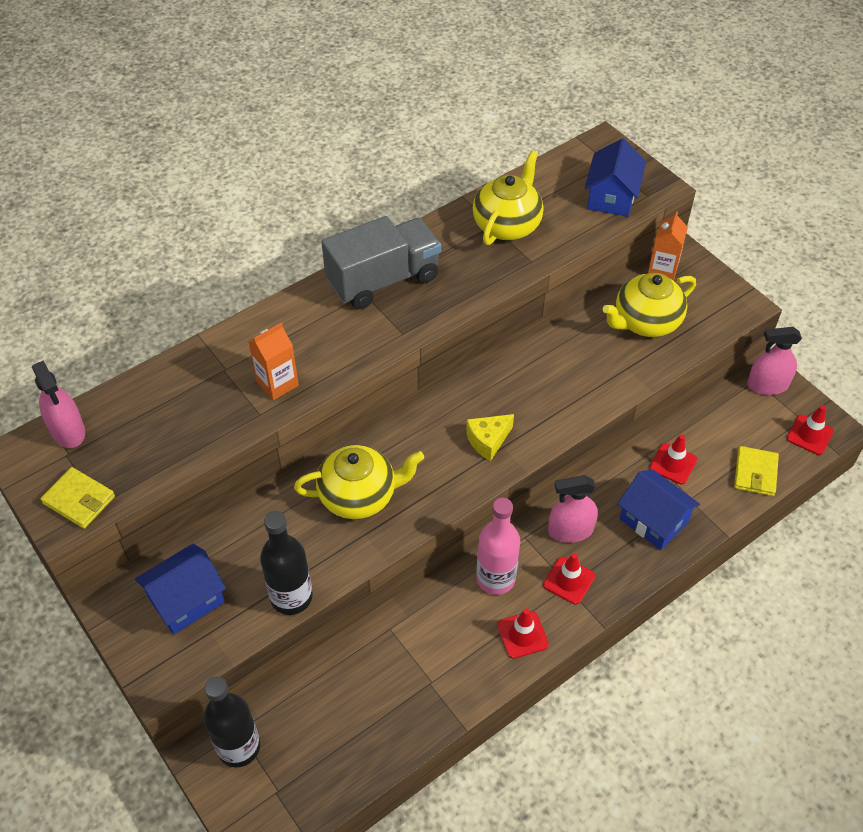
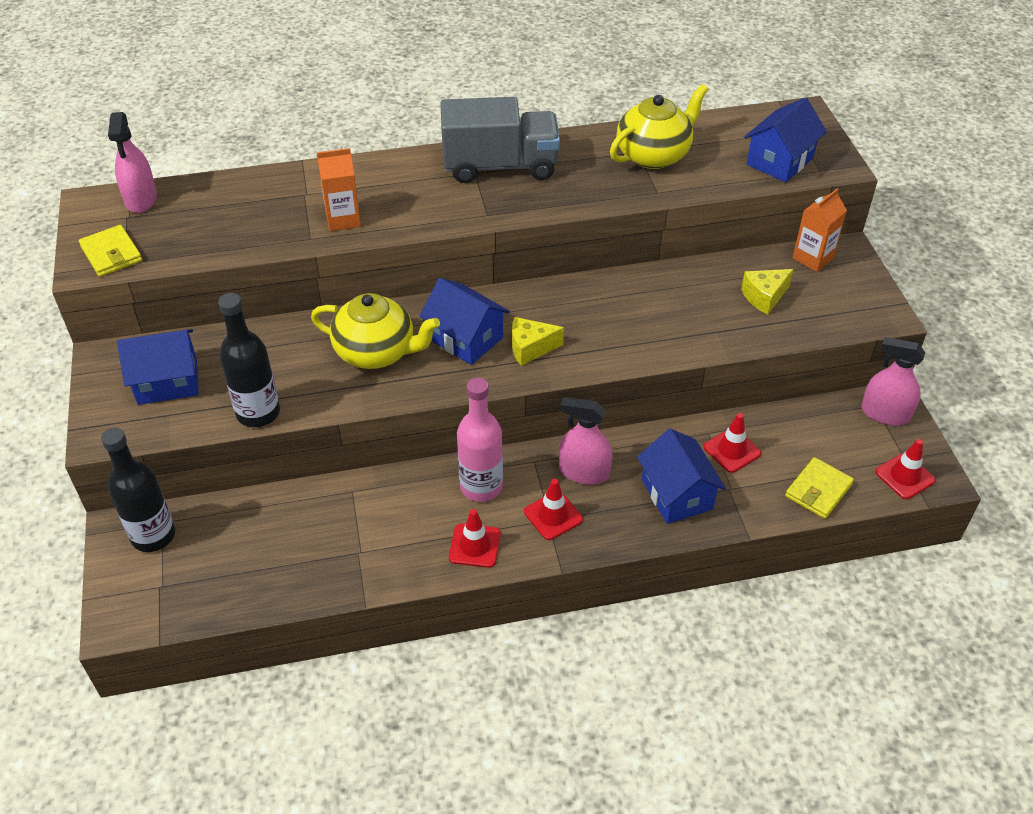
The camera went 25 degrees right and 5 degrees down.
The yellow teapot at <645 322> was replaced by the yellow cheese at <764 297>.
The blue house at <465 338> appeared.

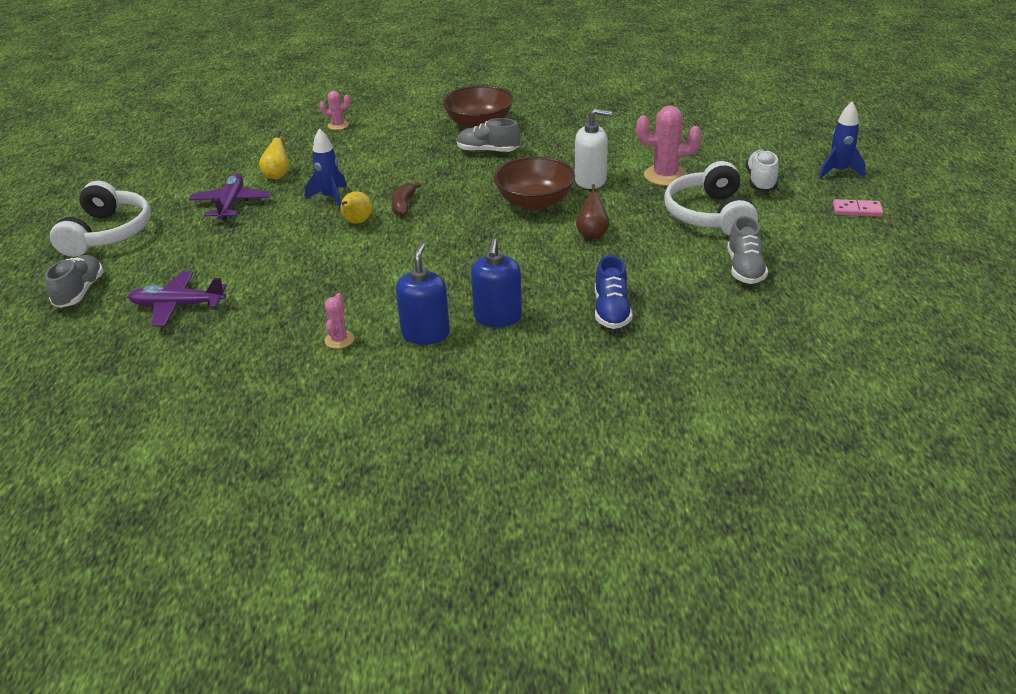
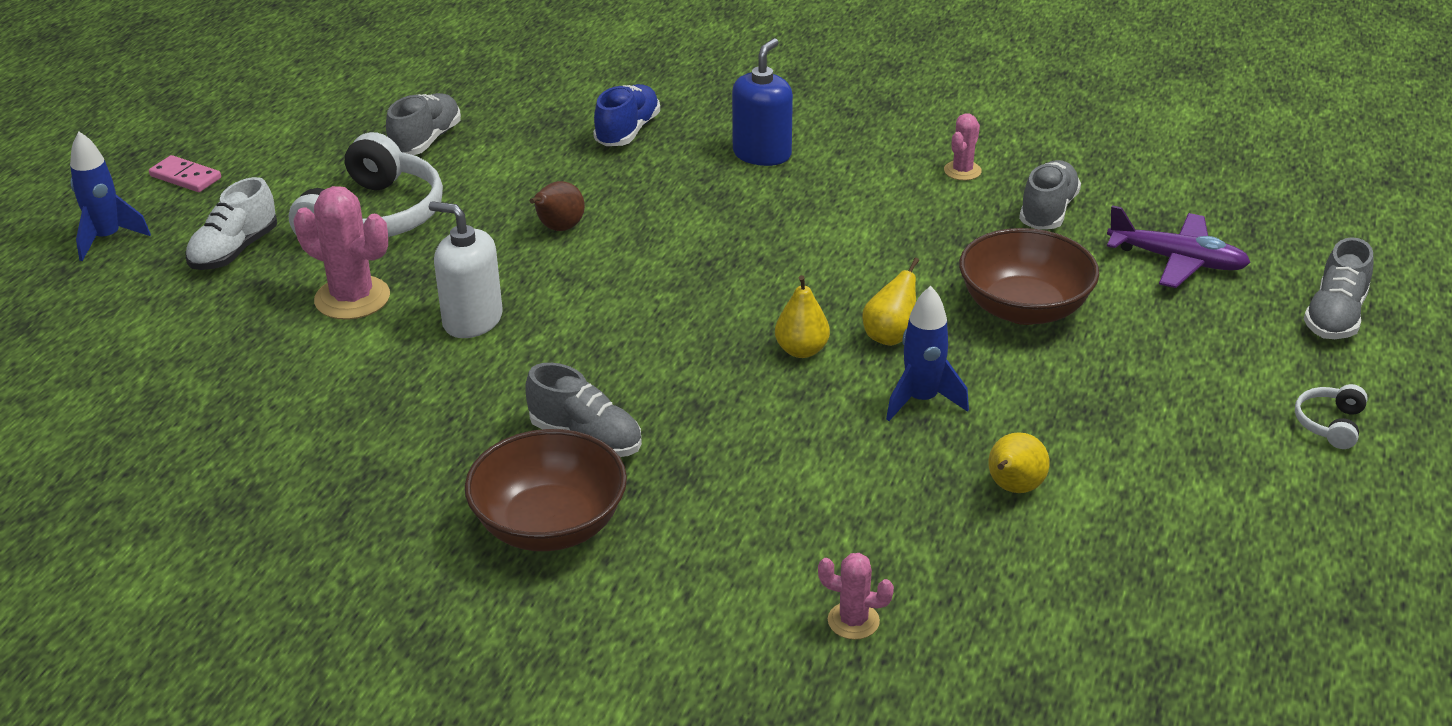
The camera went 160 degrees left and 0 degrees up.
The white headphones at <107 233> changed to 0.44 times the size.
The purple plane at <231 204> disappeared.
The brown banana at <404 205> was replaced by the yellow pear at <801 350>.
The blue soap dispenser at <425 333> disappeared.
The brown bowl moved from <534 202> to <1024 308>.
The grey shoe at <1048 211> appeared.

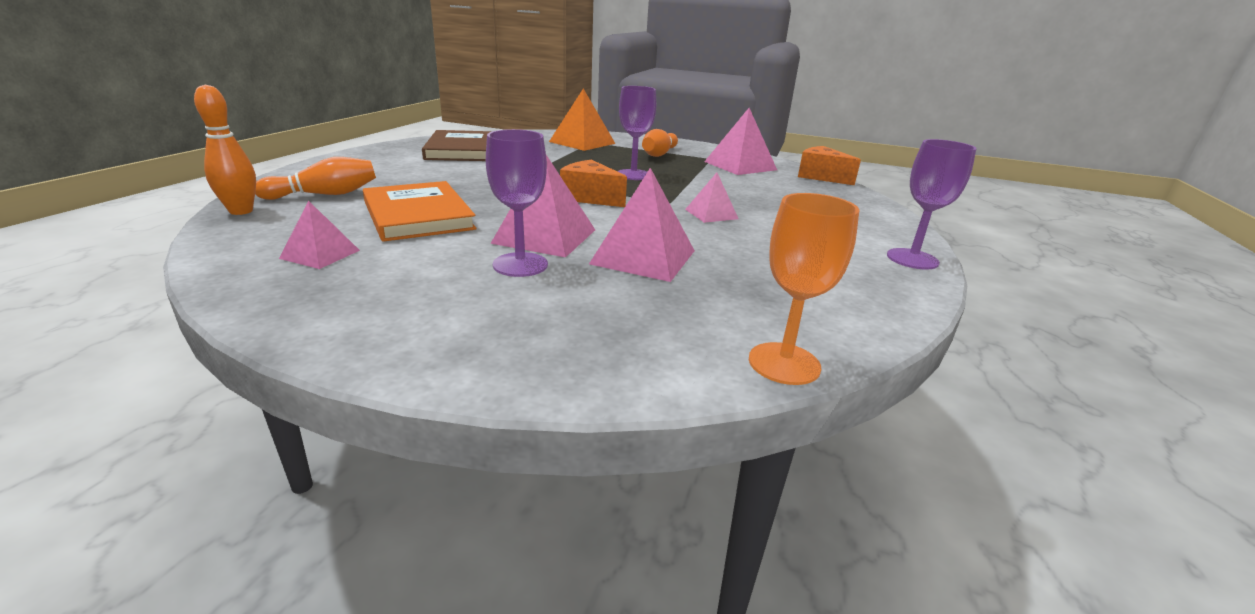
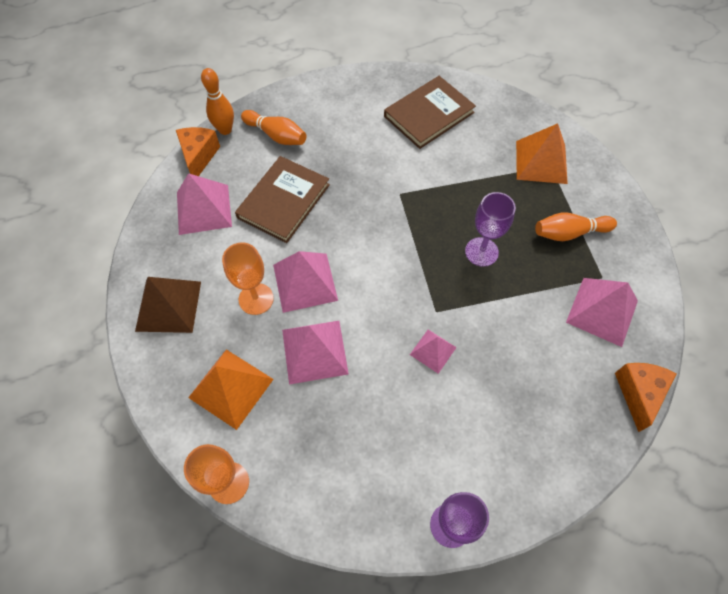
The camera went 60 degrees right and 35 degrees up.
The pink pyramid at <320 254> changed to 1.72 times the size.
The orange book at <418 215> became the brown book at <283 201>.
The purple goblet at <520 265> became the orange goblet at <256 299>.
The orange cheese moved from <590 198> to <199 156>.
The brown pyramid at <168 306> appeared.
The orange pyramid at <231 388> appeared.

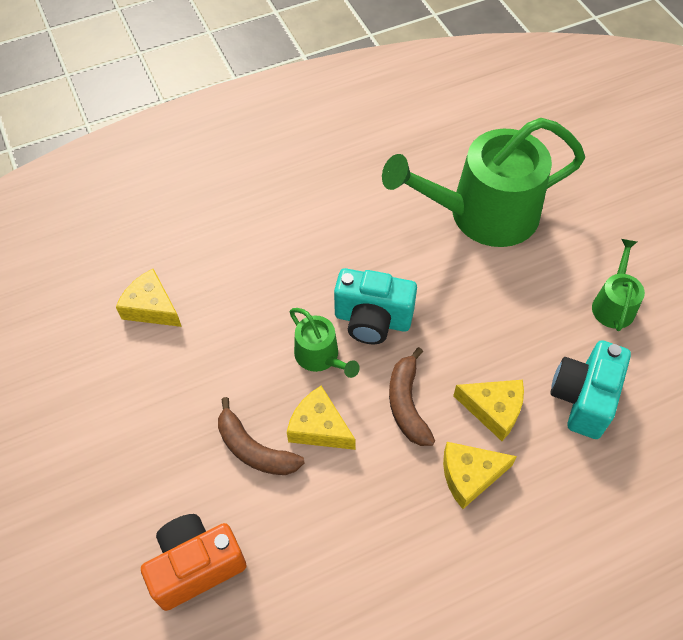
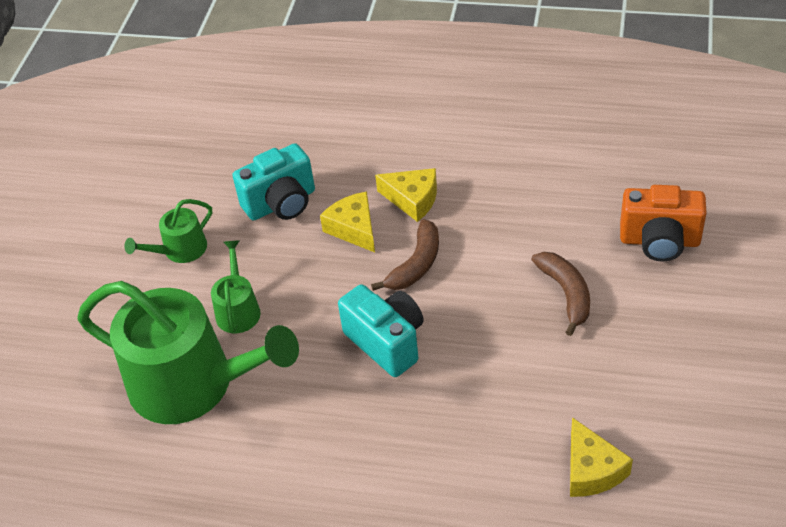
The camera went 140 degrees left and 10 degrees down.
The yellow cheese at <319 427> disappeared.
The green watering can moved from <320 356> to <238 309>.

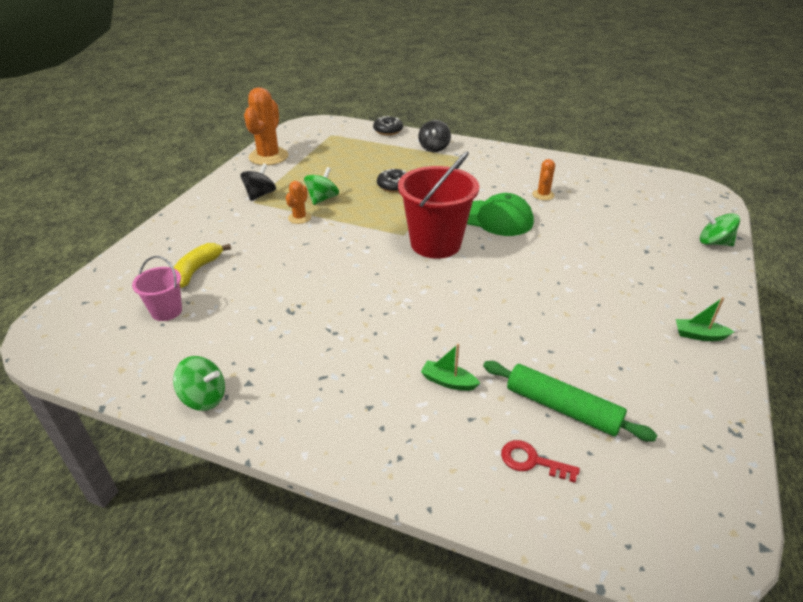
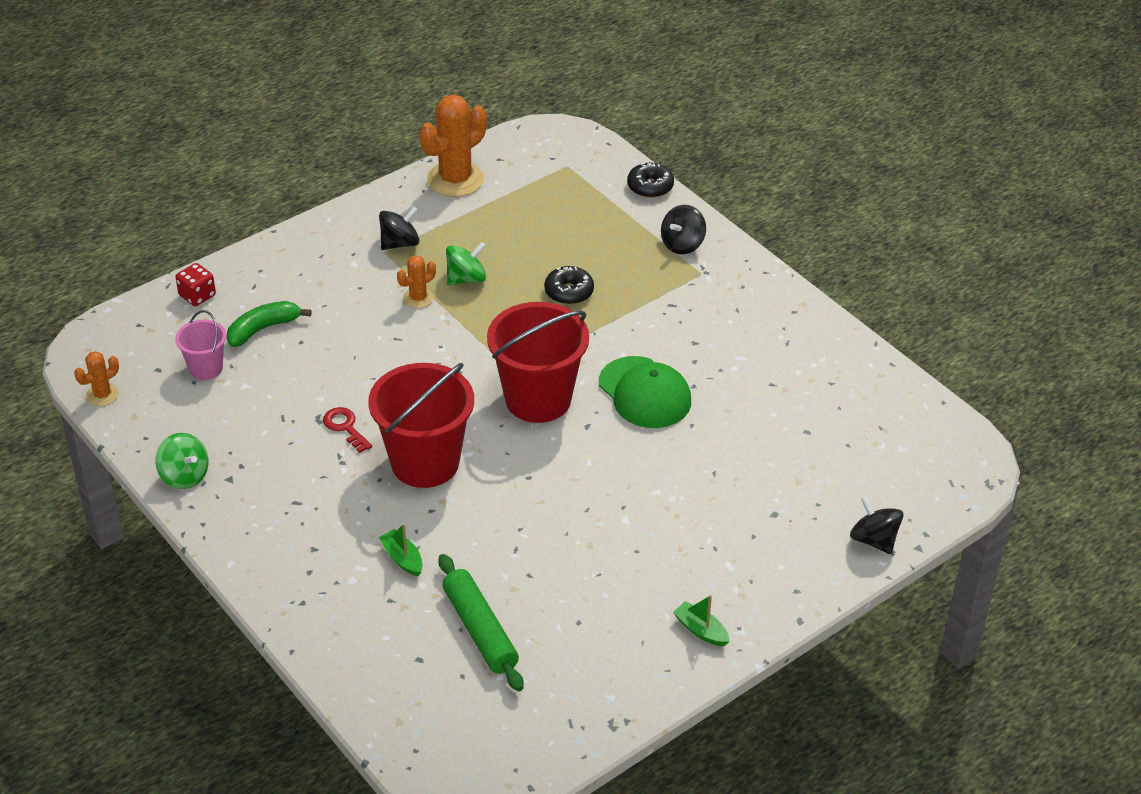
The camera went 30 degrees right and 5 degrees up.
The yellow banana at <197 270> became the green banana at <263 329>.
The red key moved from <531 461> to <345 427>.
The orange cactus moved from <543 195> to <102 395>.
The green spinning top at <714 243> became the black spinning top at <874 540>.
The red dice at <197 295> appeared.
The red bucket at <425 463> appeared.

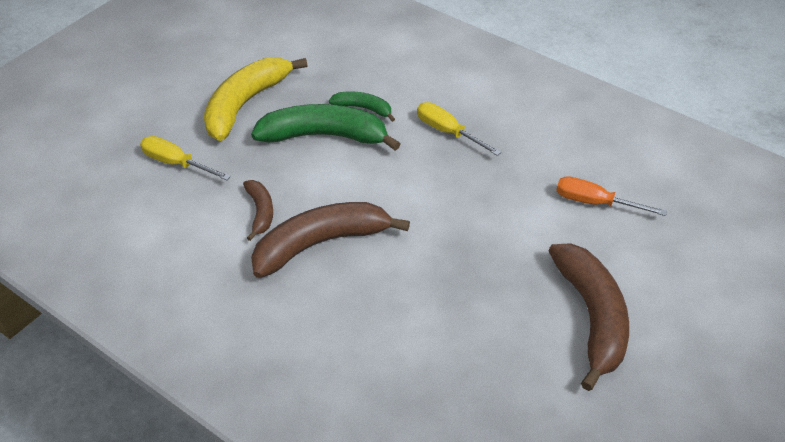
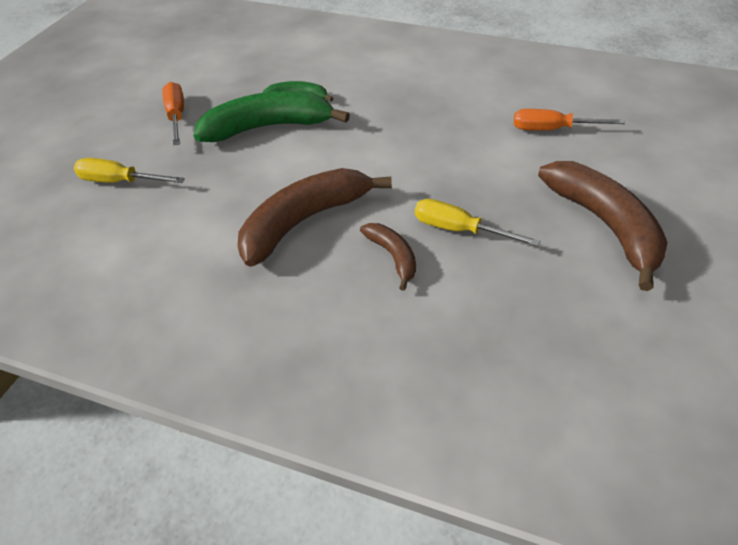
The camera went 15 degrees left and 0 degrees up.
The yellow banana at <245 104> was replaced by the orange screwdriver at <176 116>.
The brown banana moved from <260 212> to <393 256>.
The yellow screwdriver moved from <448 132> to <459 230>.

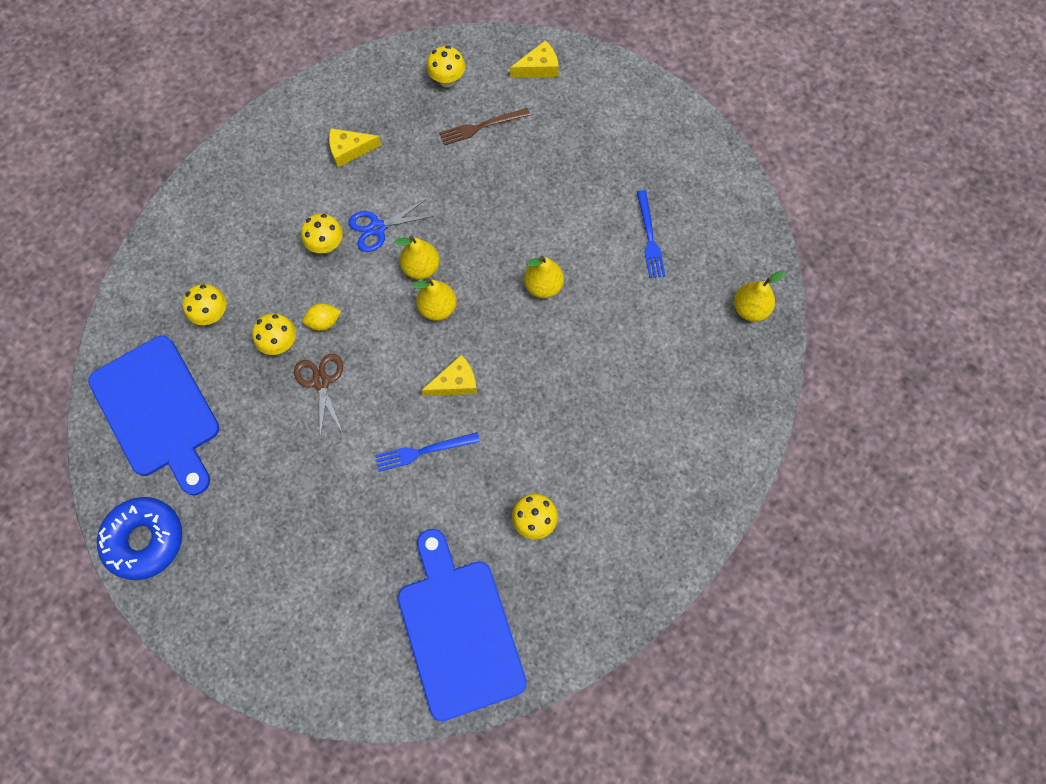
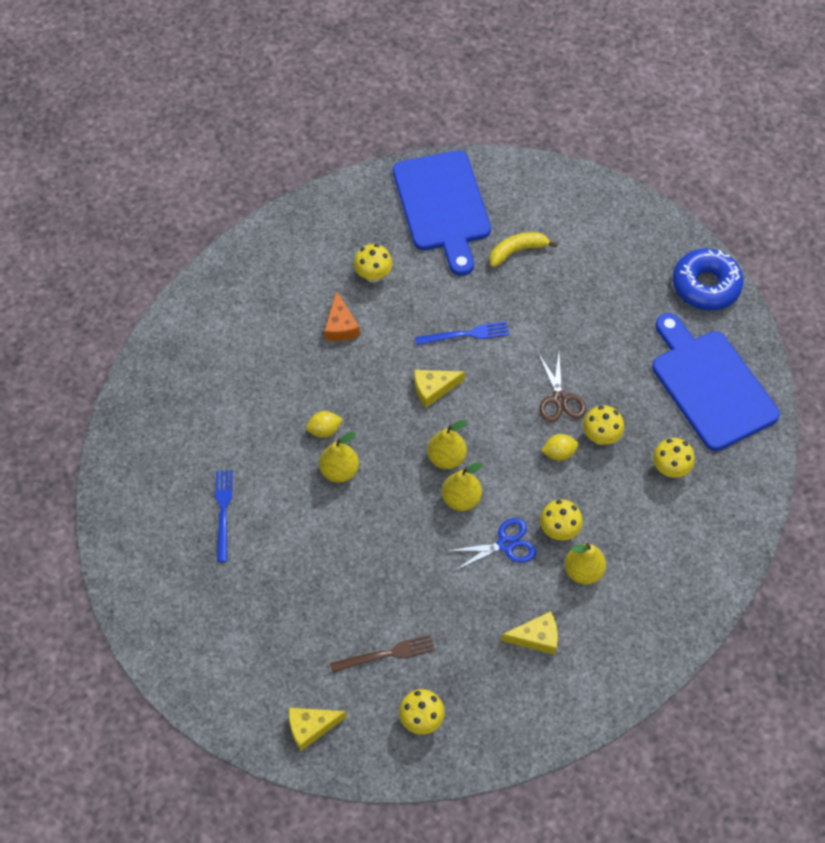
The camera went 175 degrees left and 10 degrees down.
The yellow pear moved from <750 309> to <583 571>.
The yellow lemon at <324 430> appeared.
The orange cheese at <341 326> appeared.
The yellow banana at <517 251> appeared.

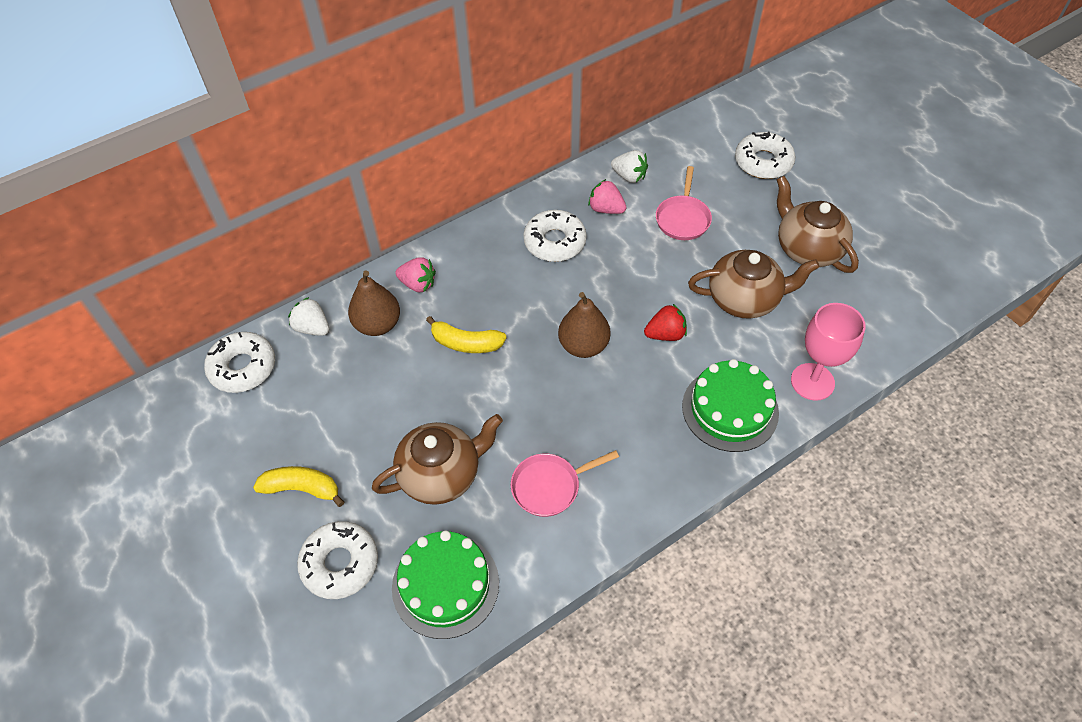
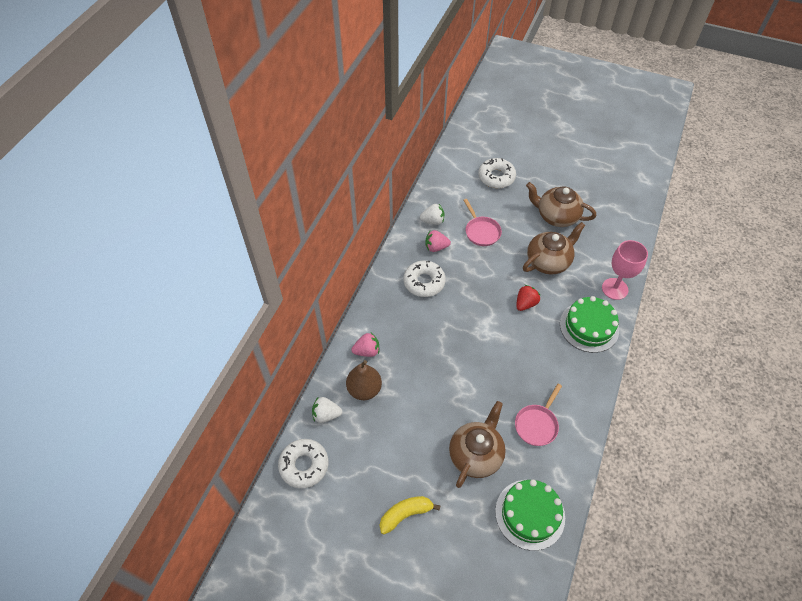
The camera went 35 degrees left and 0 degrees up.
The white donut at <340 563> disappeared.
The yellow banana at <466 343> disappeared.
The brown pear at <583 345> disappeared.

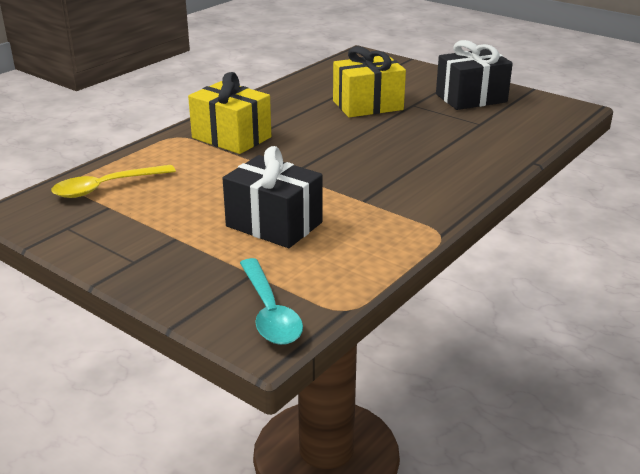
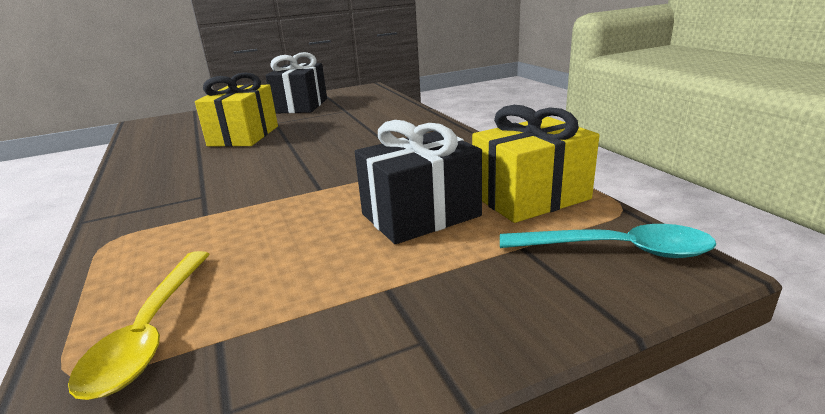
The camera went 60 degrees left and 5 degrees down.
The yellow gift moved from <231 137> to <530 197>.

